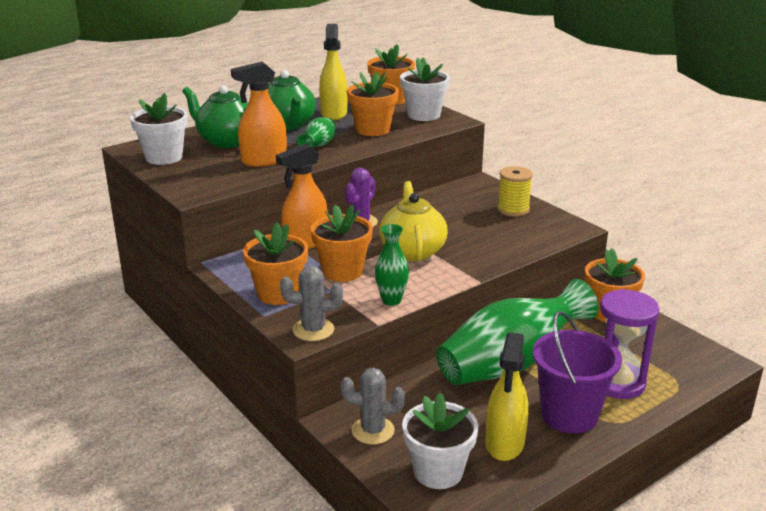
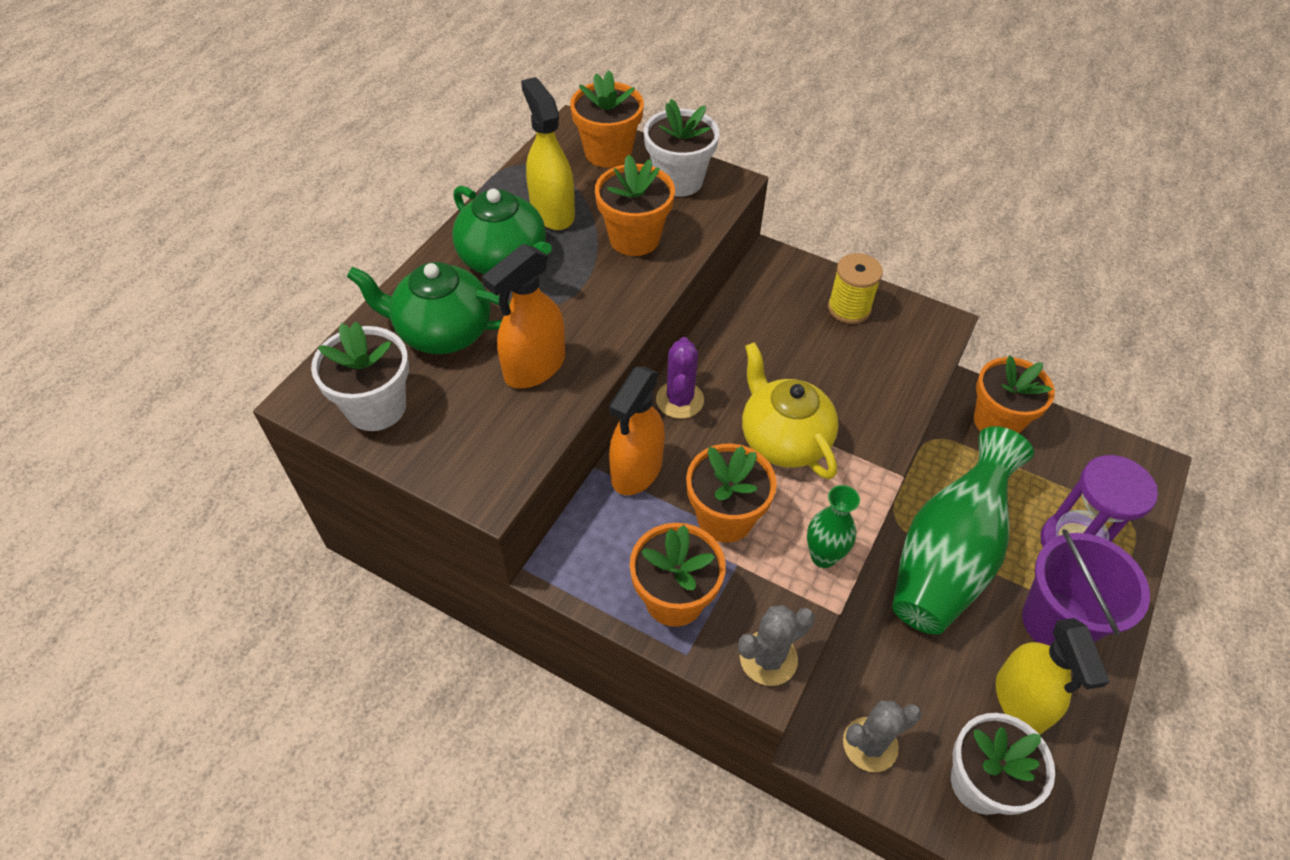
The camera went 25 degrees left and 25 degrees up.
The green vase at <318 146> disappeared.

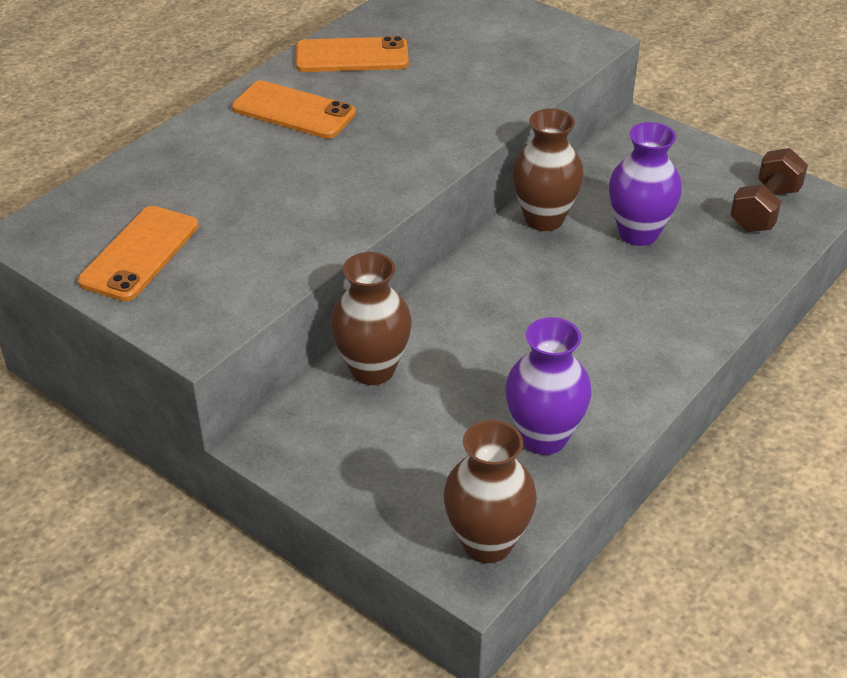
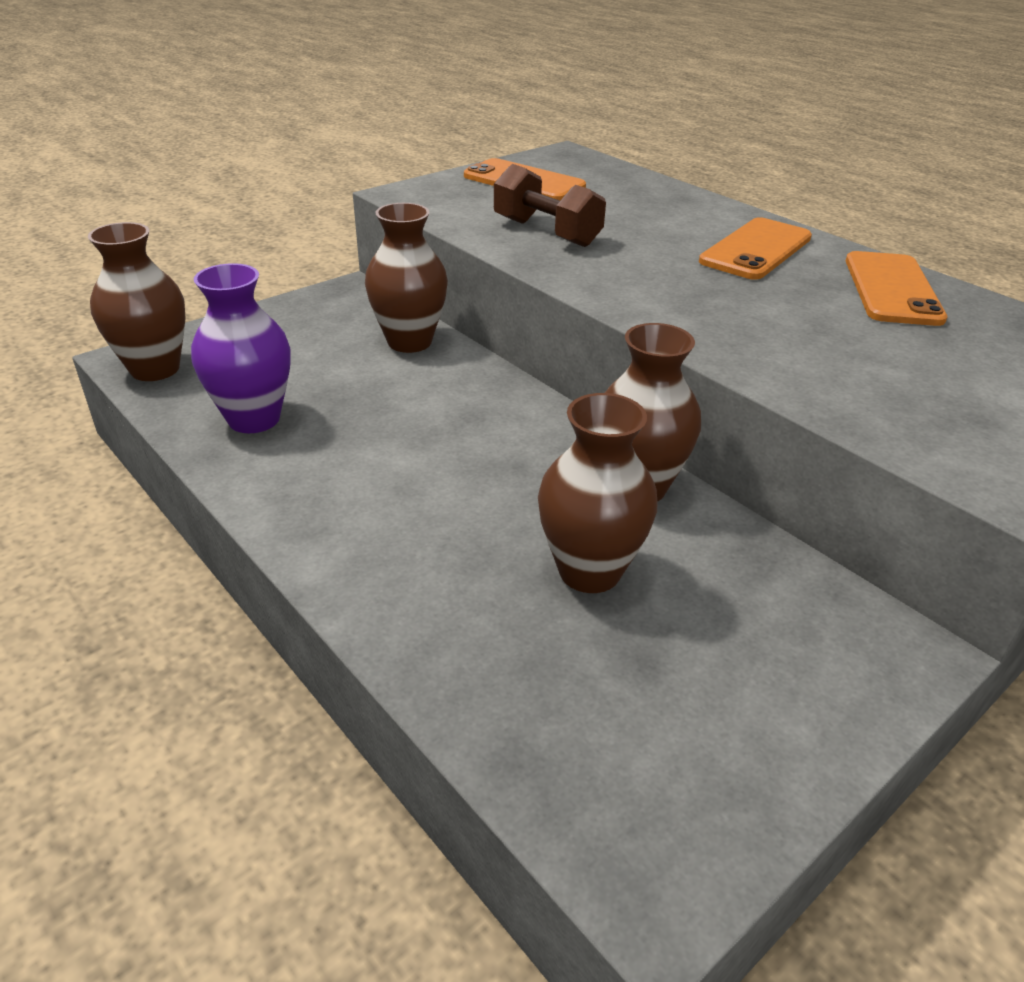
The camera went 100 degrees right and 5 degrees down.
The purple vase at <638 233> became the brown vase at <589 571>.
The brown dumbbell moved from <764 209> to <546 232>.

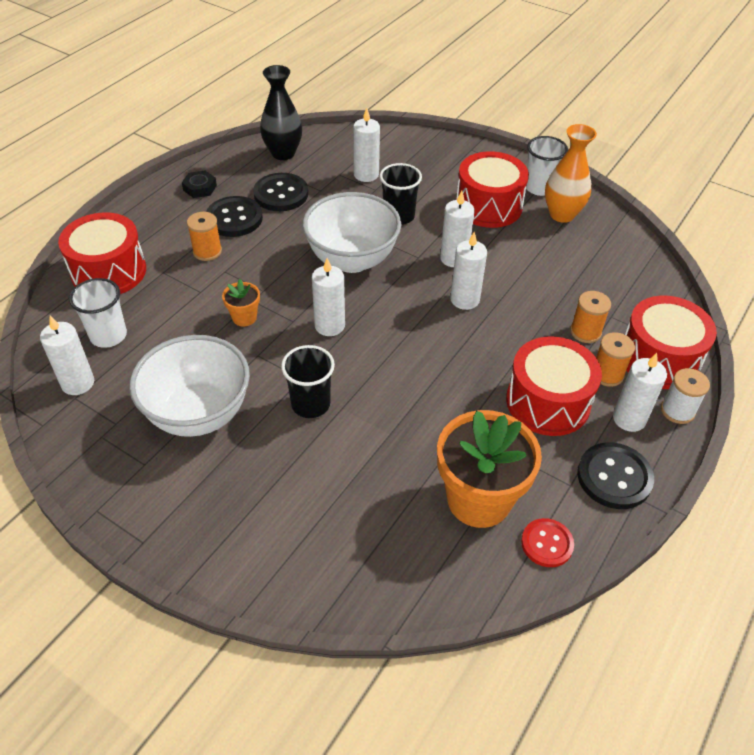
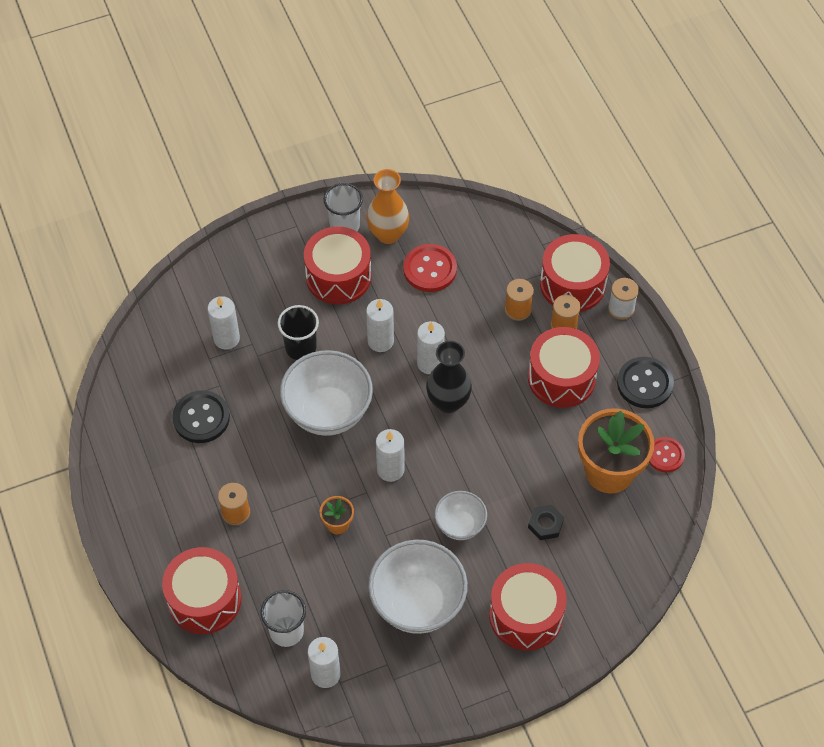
The camera went 55 degrees left and 10 degrees up.
The black nut moved from <200 188> to <545 524>.
The black button at <234 218> disappeared.
The black vase moved from <283 153> to <448 402>.
The black cup at <310 404> was replaced by the white bowl at <460 525>.
The white candle at <629 419> disappeared.
The red button at <430 269> appeared.
The red drum at <526 615> appeared.

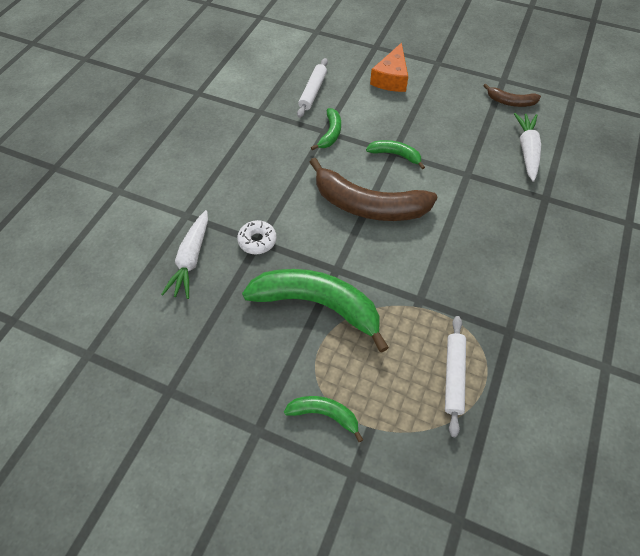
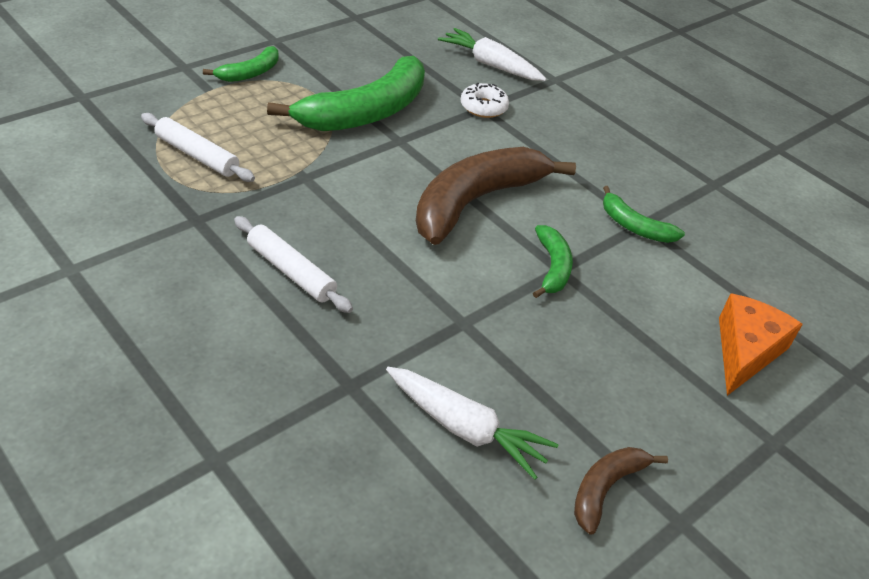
The camera went 110 degrees right and 15 degrees down.
The white rolling pin moved from <313 92> to <291 272>.
The green banana at <395 155> turned 45 degrees counterclockwise.
The orange cheese at <391 78> turned 75 degrees clockwise.

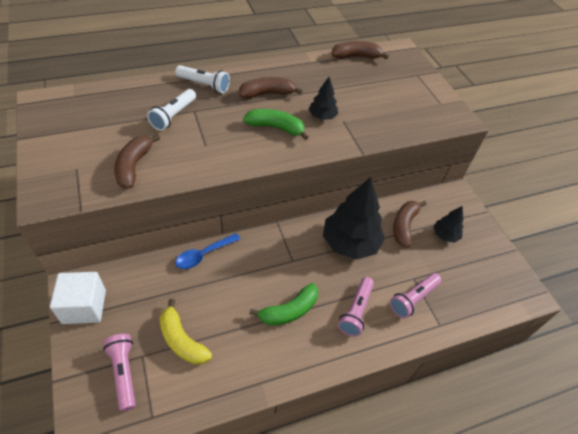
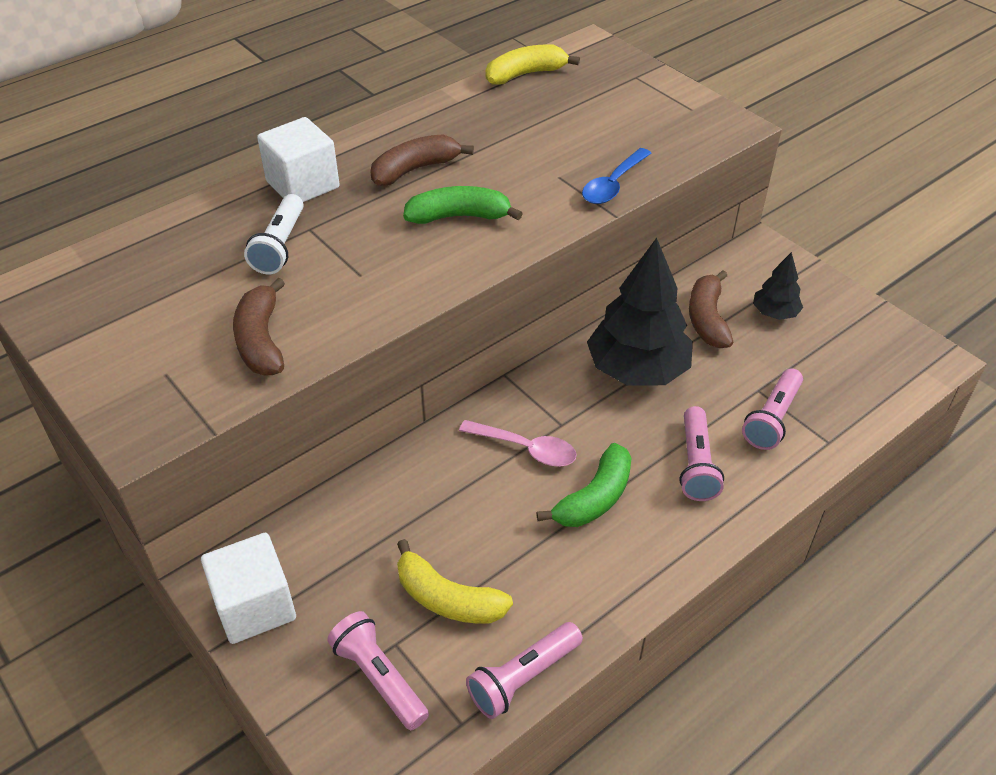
The camera went 15 degrees left and 5 degrees down.
The blue spoon moved from <203 255> to <613 185>.
The white flashlight at <204 85> was replaced by the white cube at <302 184>.
The black tree at <322 116> disappeared.
The brown banana at <356 56> became the yellow banana at <525 74>.
The pink spoon at <526 449> appeared.
The pink flashlight at <523 678> appeared.

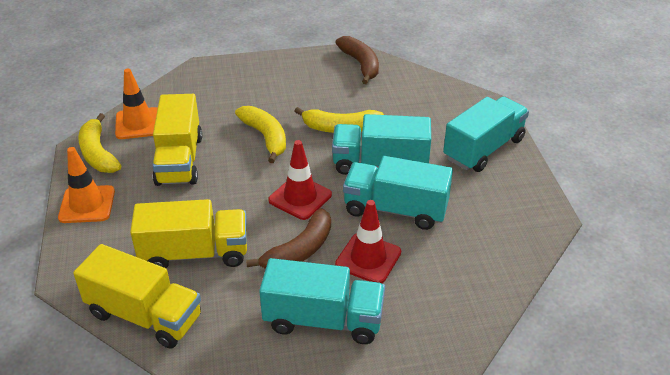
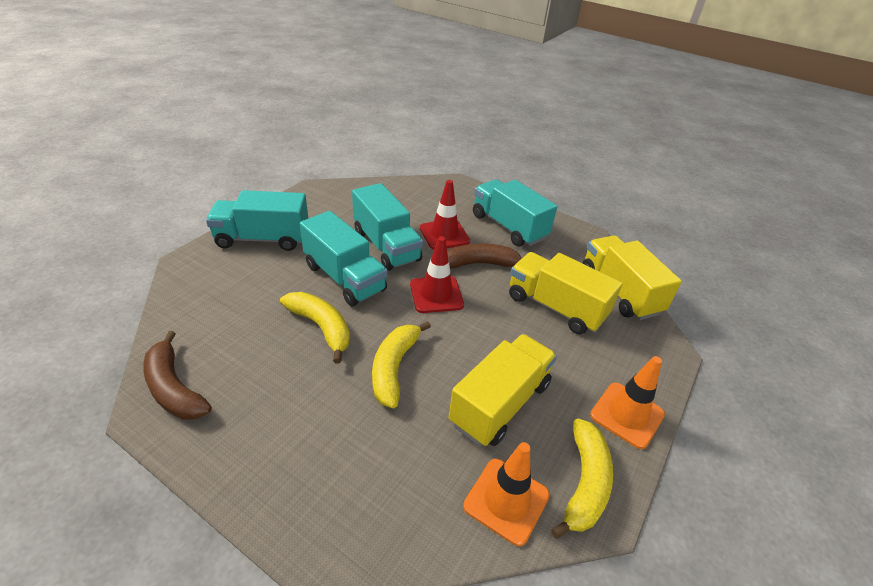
The camera went 140 degrees left and 0 degrees up.
The brown banana at <360 64> turned 60 degrees counterclockwise.

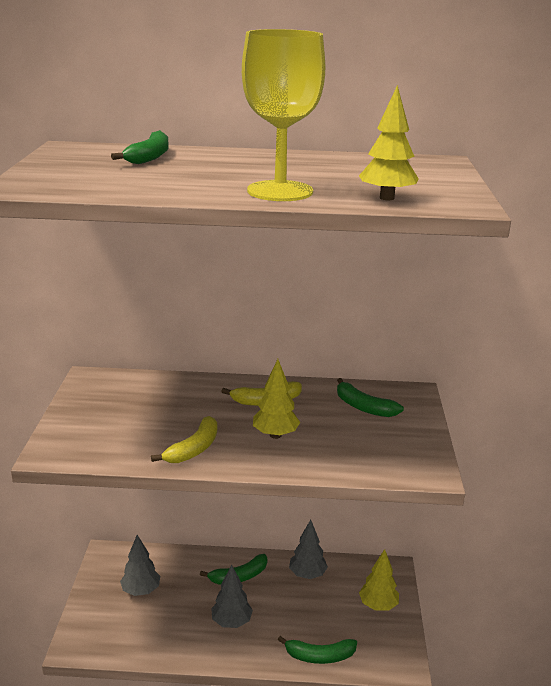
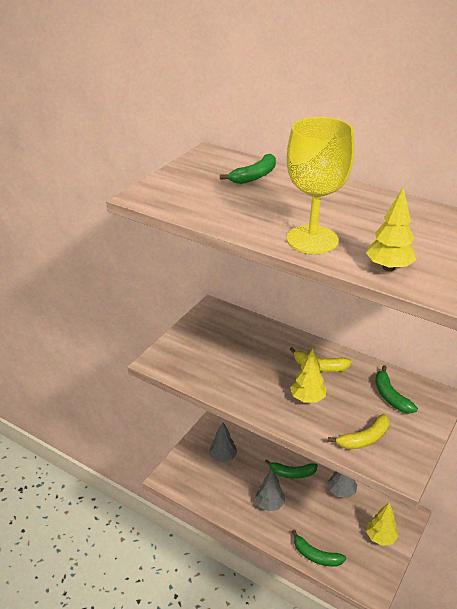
The camera went 30 degrees right and 10 degrees up.
The yellow banana moved from <194 449> to <364 439>.

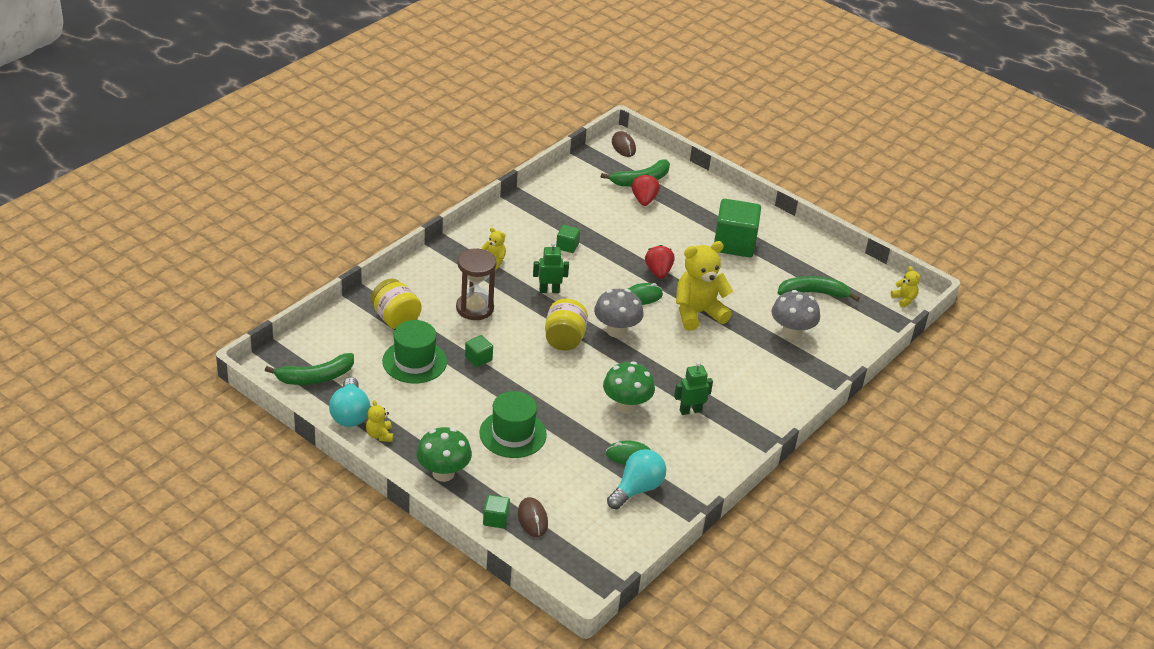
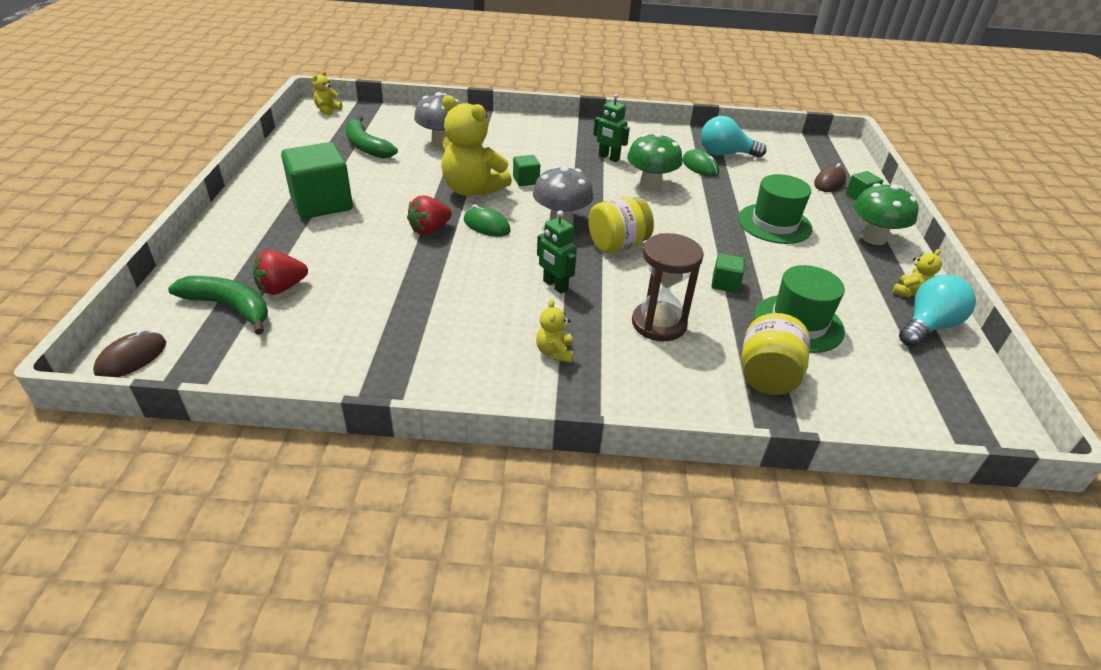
The camera went 125 degrees left and 0 degrees up.
The green banana at <315 377> disappeared.
The green cube moved from <567 246> to <526 180>.

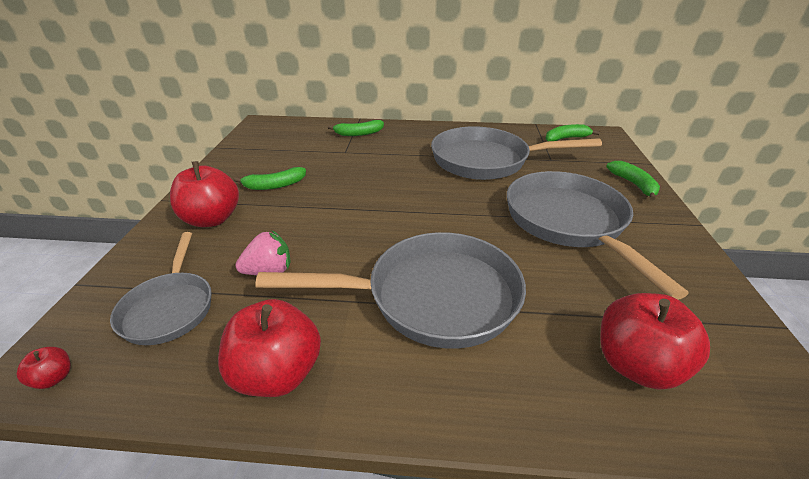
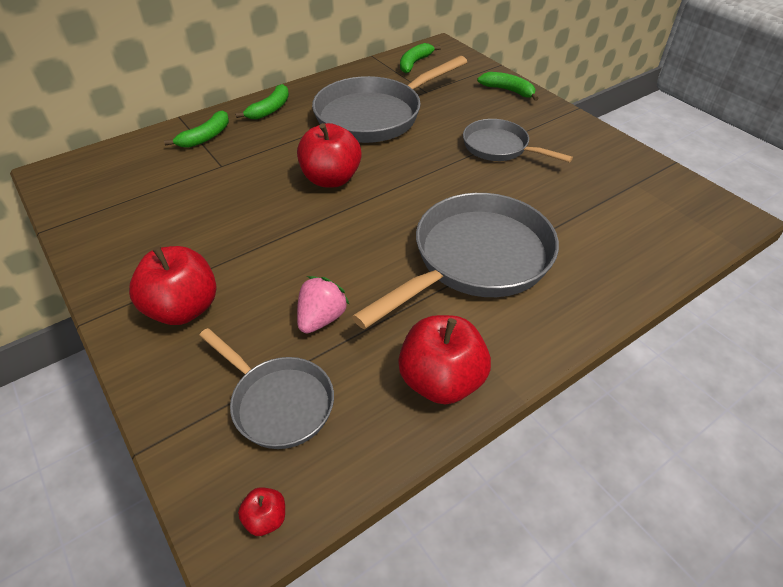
The camera went 40 degrees left and 10 degrees up.
The green banana moved from <274 185> to <270 109>.
The grey pan at <568 223> changed to 0.58 times the size.
The red apple moved from <636 365> to <331 179>.

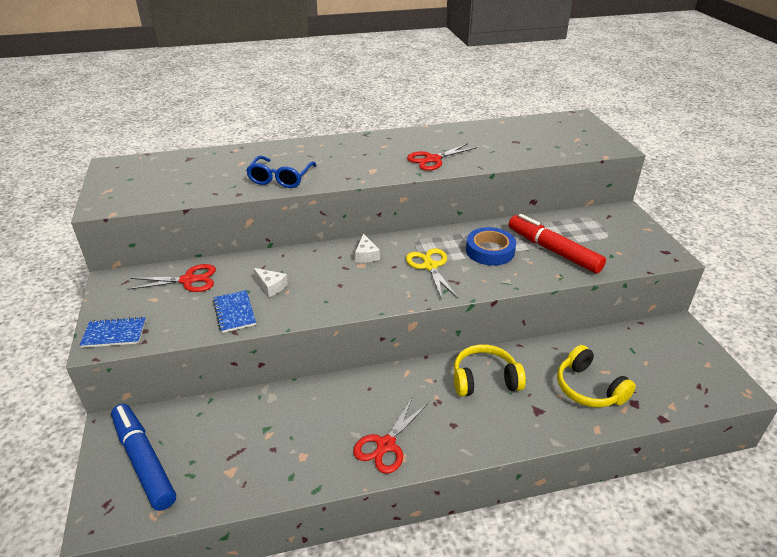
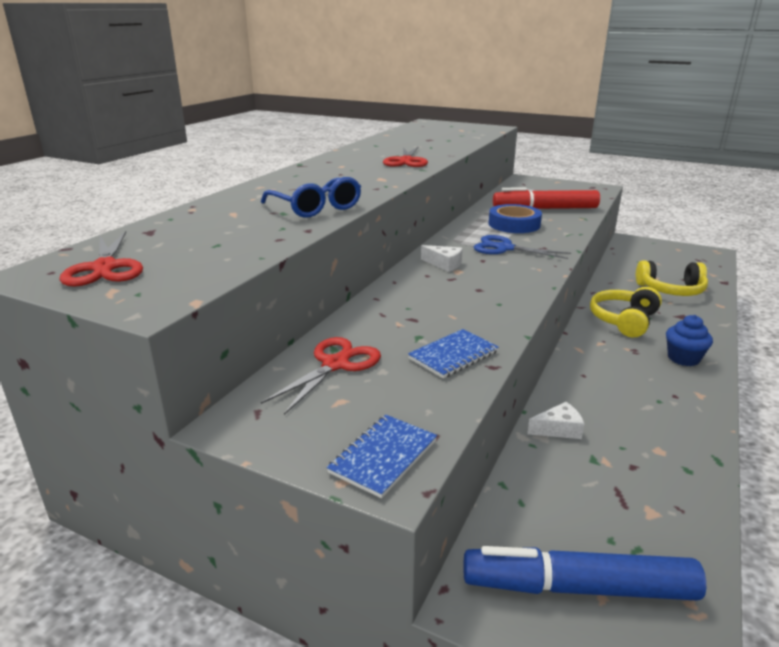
The camera went 50 degrees left and 10 degrees down.
The blue notebook at <234 312> turned 60 degrees counterclockwise.
The white cheese moved from <271 286> to <558 429>.
The red scissors moved from <386 445> to <105 268>.
The yellow scissors at <430 266> became the blue scissors at <504 248>.
The blue cupcake at <683 358> appeared.

